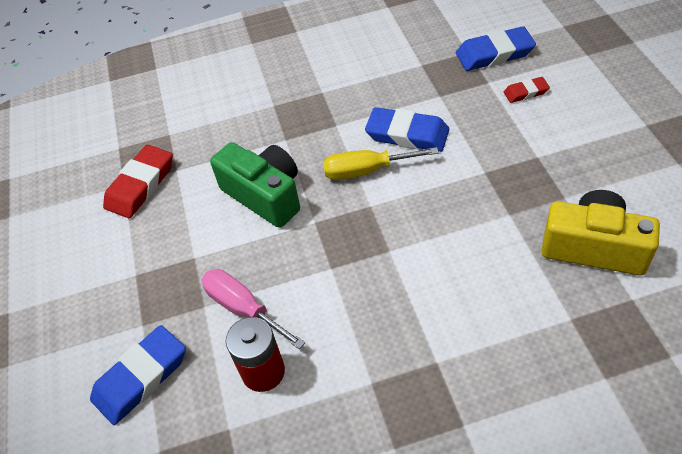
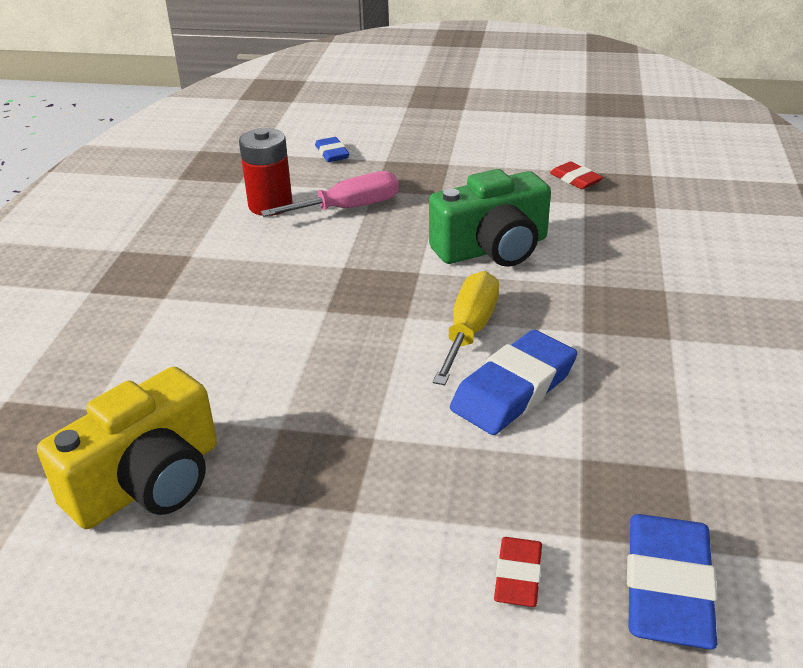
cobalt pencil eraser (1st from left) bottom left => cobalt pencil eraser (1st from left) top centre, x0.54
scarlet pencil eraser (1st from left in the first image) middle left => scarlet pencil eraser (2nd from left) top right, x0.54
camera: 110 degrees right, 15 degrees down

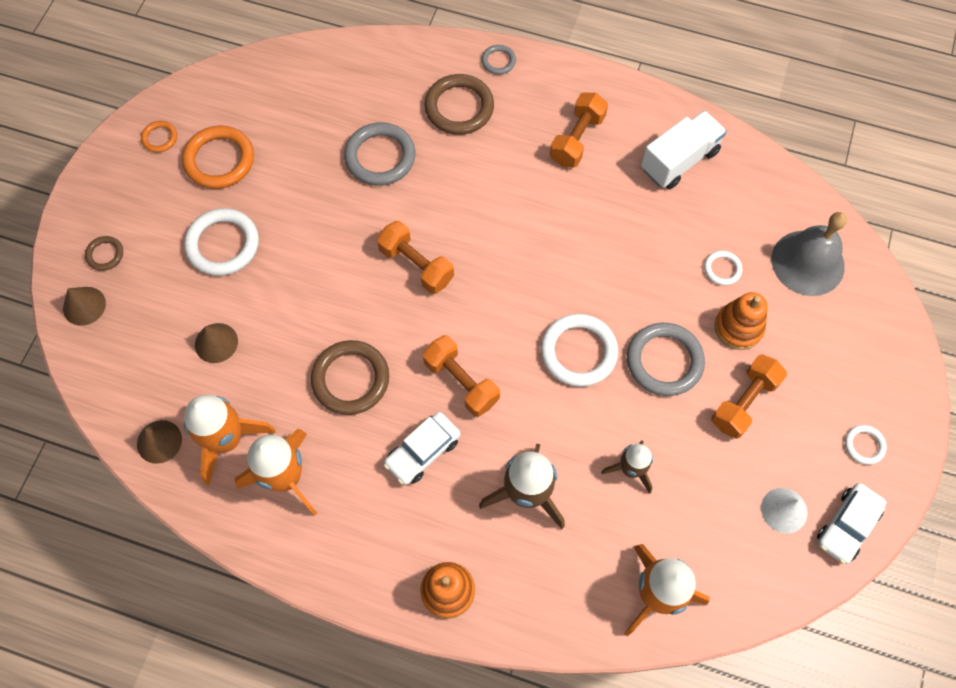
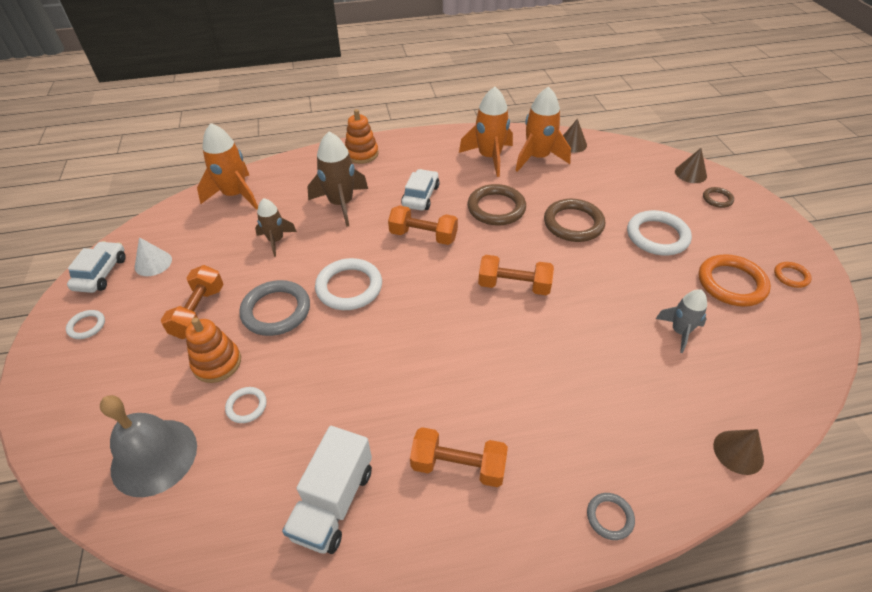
orange hand weight (3rd from left) top centre => orange hand weight (3rd from left) bottom centre, 75 degrees counterclockwise
dark brown torus (3rd from left in the first image) top centre => dark brown torus (2nd from left) centre, move
nothing => ash-grey toy rocket middle right
dark brown cone (3rd from left) middle left => dark brown cone (3rd from left) bottom right, move
ash-grey torus (1st from left) top centre => nothing
camera: 150 degrees right, 20 degrees down

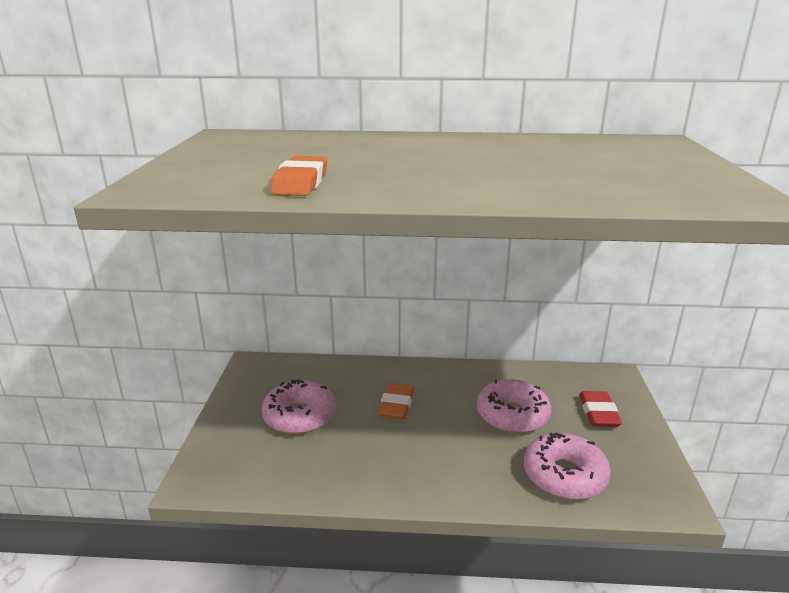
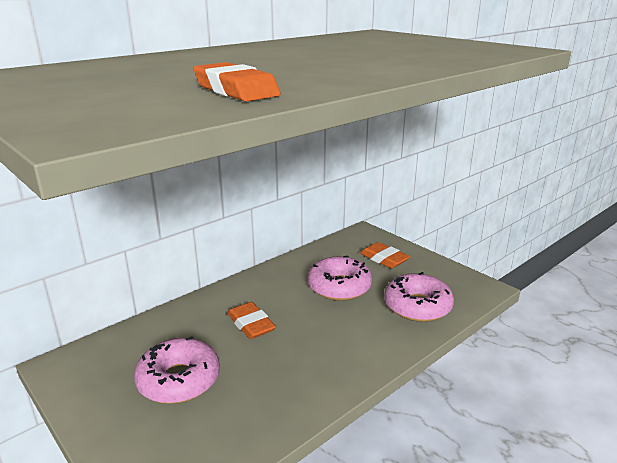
scarlet pencil eraser bottom right => orange pencil eraser (3rd from left) centre
camera: 45 degrees left, 0 degrees up

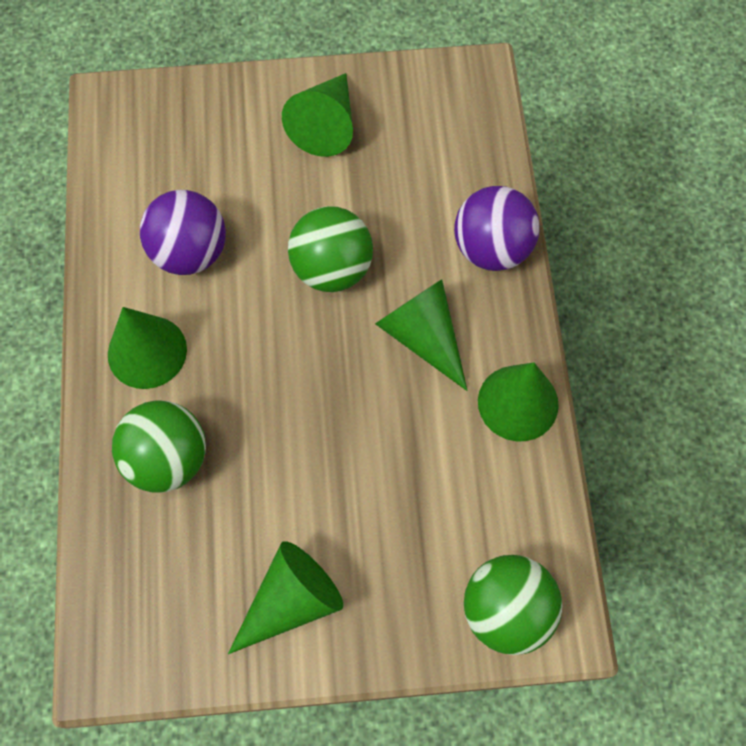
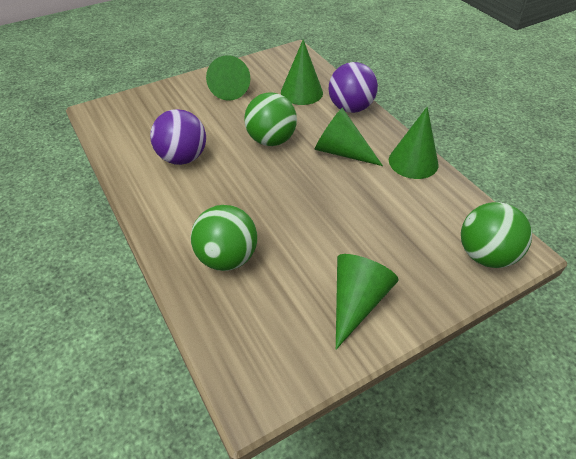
leaf-green cone (1st from left in the first image) middle left => leaf-green cone (2nd from left) top centre, move
camera: 25 degrees left, 20 degrees down

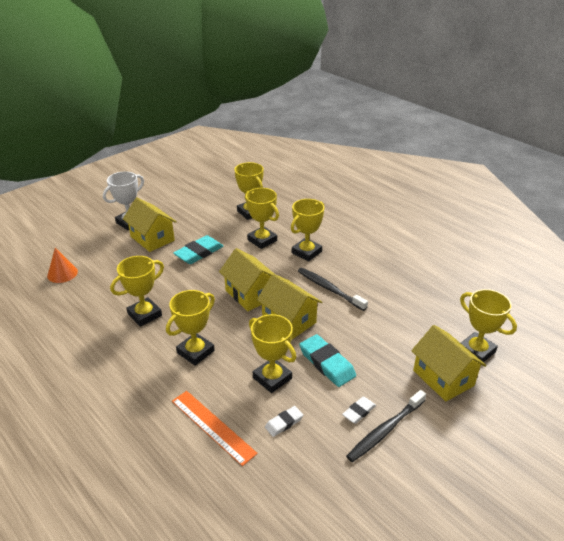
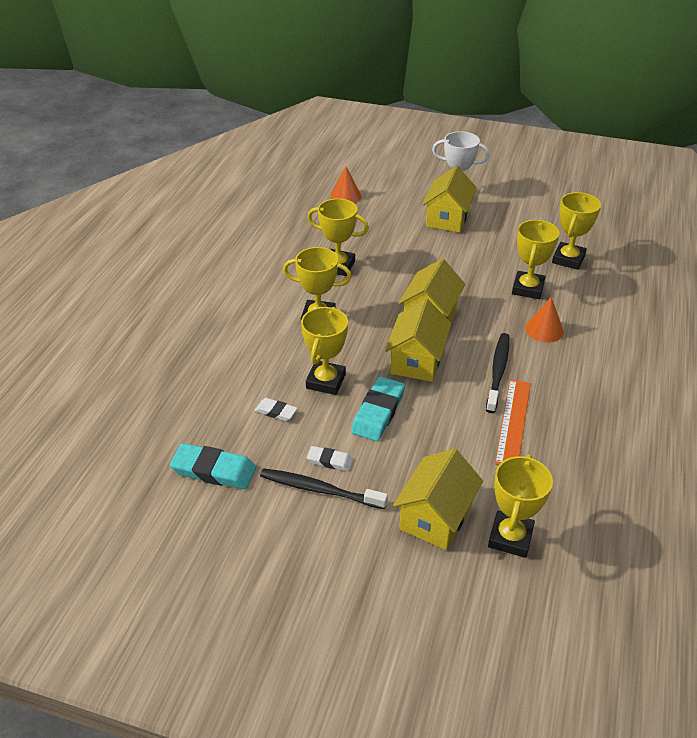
turquoise pencil eraser (1st from left) centre => turquoise pencil eraser (1st from left) middle left, move
orange ruler bottom centre => orange ruler middle right, move
yellow prize cup (6th from left) centre => orange cone (2nd from left) middle right
camera: 60 degrees right, 5 degrees up

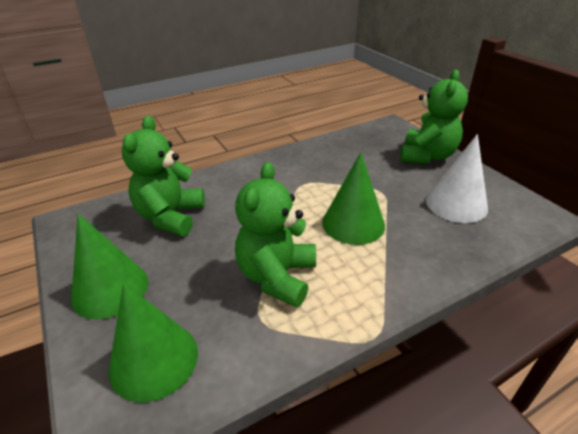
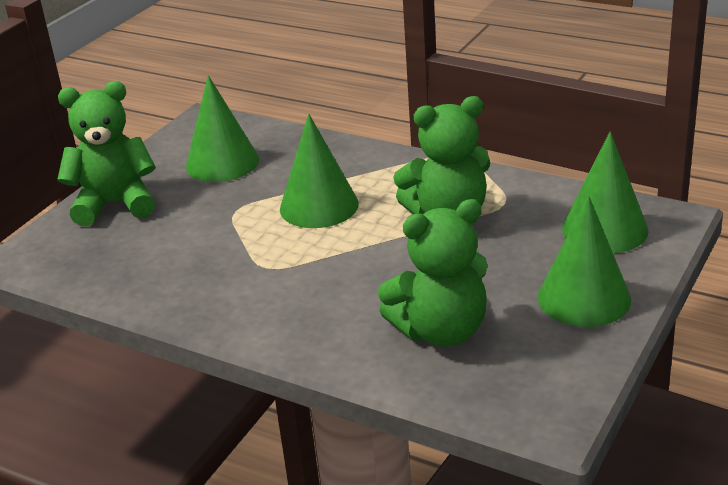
pure white cone middle right => leaf-green cone (1st from left) top left
camera: 120 degrees left, 5 degrees down

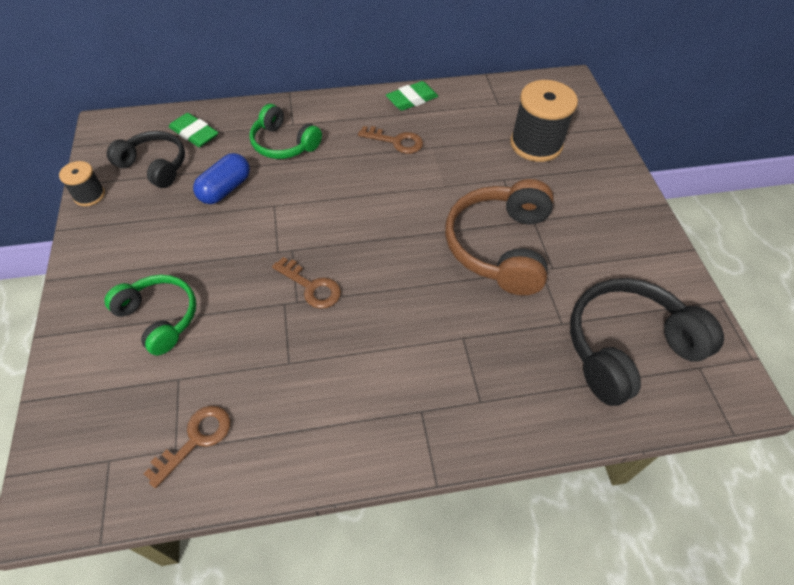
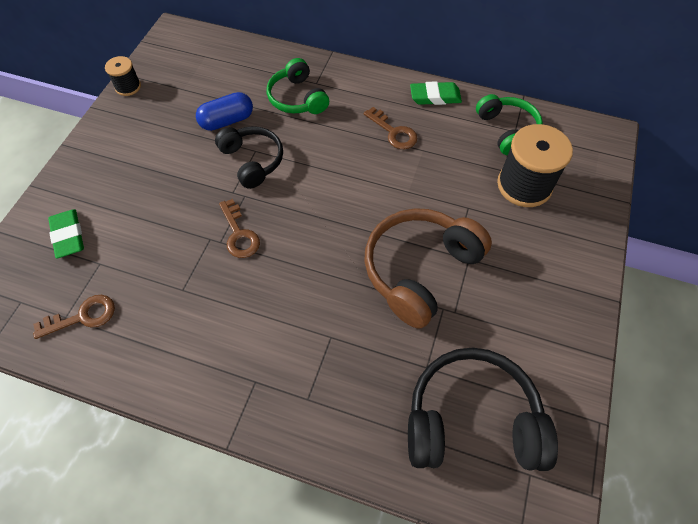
leaf-green pencil eraser (1st from left) top left => leaf-green pencil eraser (1st from left) middle left, move
jet-black over-ear headphones (1st from left) top left => jet-black over-ear headphones (1st from left) top centre, move
leaf-green over-ear headphones (1st from left in the first image) middle left => leaf-green over-ear headphones (2nd from left) top right, move
camera: 30 degrees right, 5 degrees up

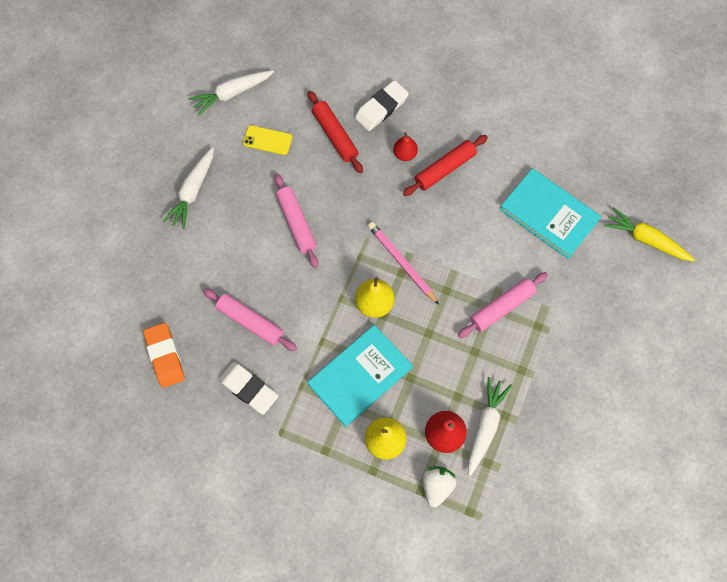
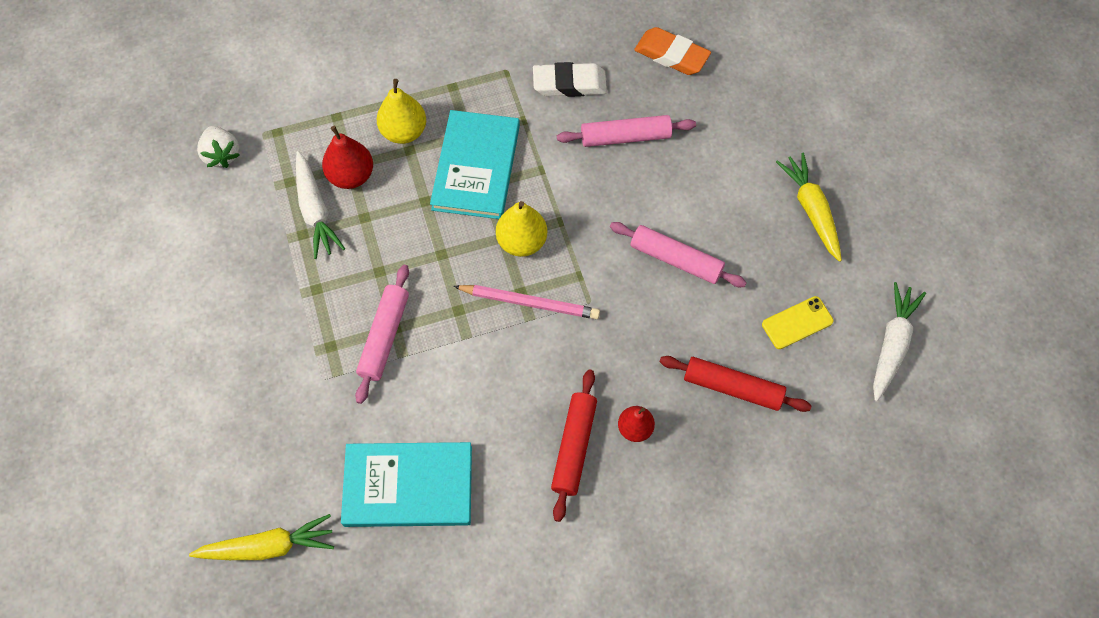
pure white strawberry bottom centre => pure white strawberry top left, move
pure white root vegetable (1st from left) top left => yellow root vegetable (2nd from left) middle right
pure white pencil eraser (2nd from left) top centre => nothing
camera: 140 degrees right, 5 degrees down

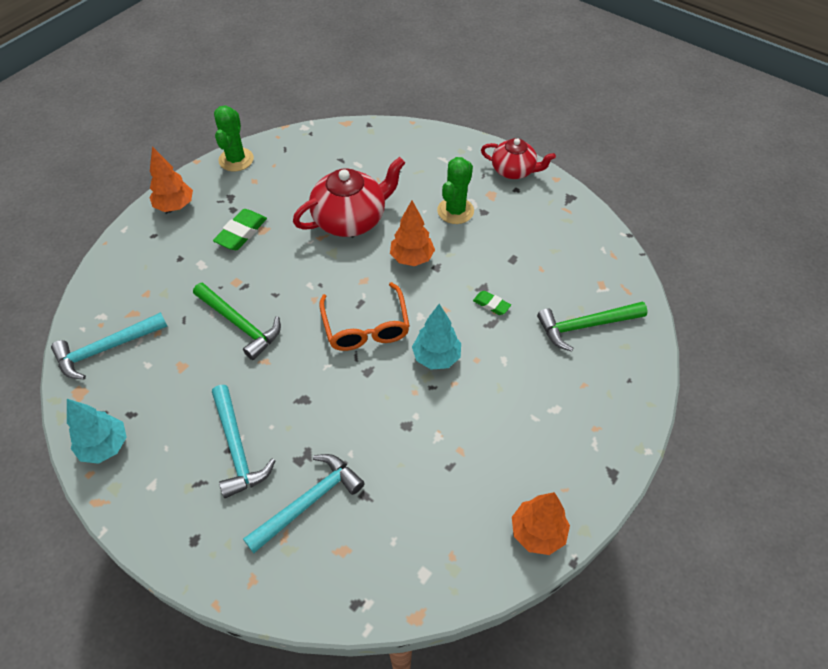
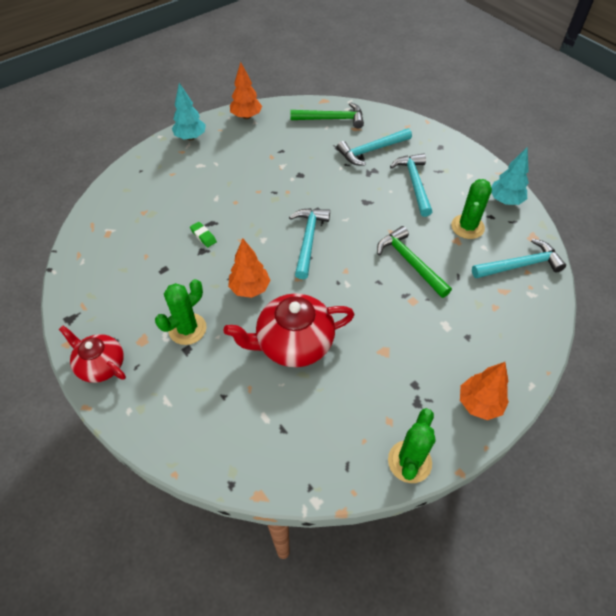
turquoise fir tree (2nd from left in the first image) centre => turquoise fir tree (1st from left) top left, move
orange glasses centre => turquoise hammer (1st from left) centre
leaf-green hammer (2nd from left in the first image) middle right => leaf-green hammer (1st from left) top centre, move
nothing => leaf-green cactus (3rd from left) middle right
leaf-green pencil eraser (1st from left) middle left => nothing
camera: 165 degrees left, 0 degrees up

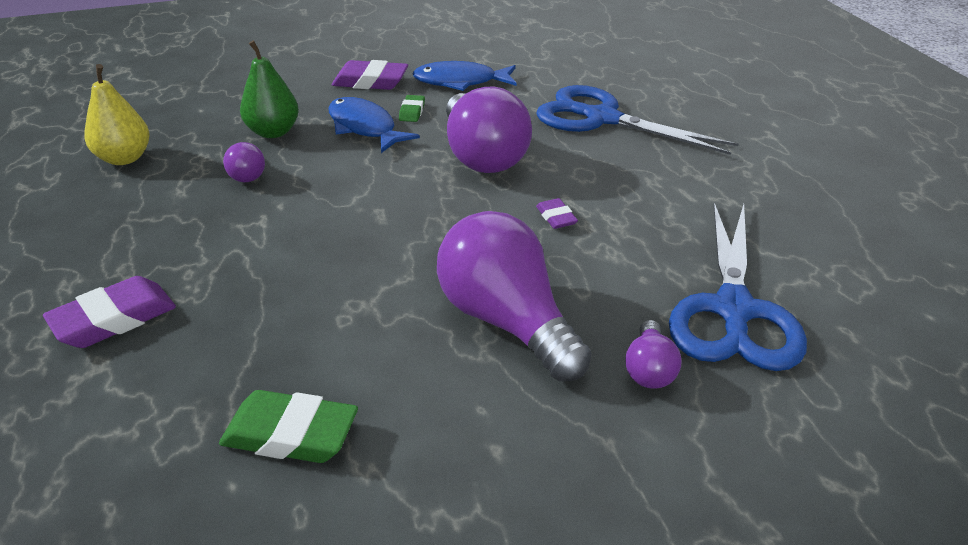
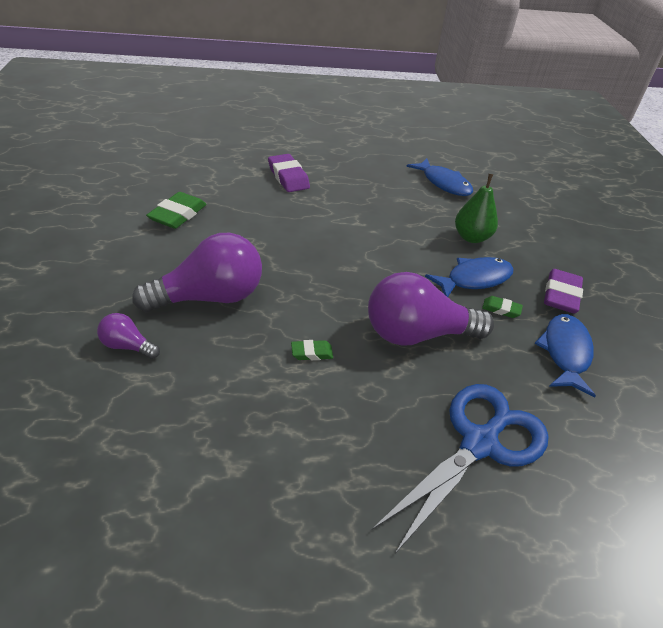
purple pencil eraser (3rd from left) centre => leaf-green pencil eraser (2nd from left) centre
yellow toy pear top left => cobalt fish figure (1st from left) top centre
purple bulb (1st from left) top left => nothing
cobalt pair of scissors (2nd from left) middle right => nothing
camera: 100 degrees right, 5 degrees up

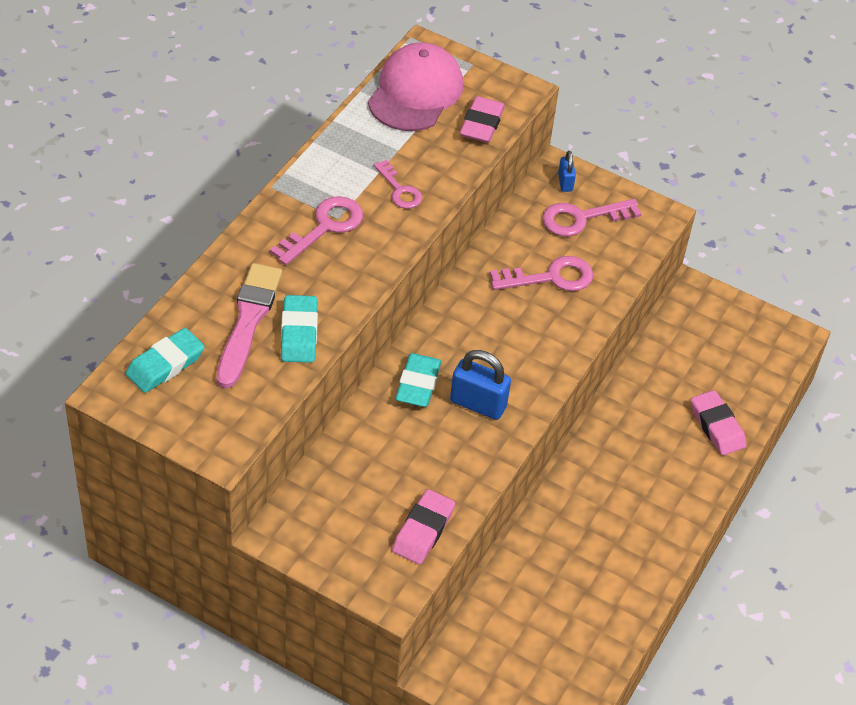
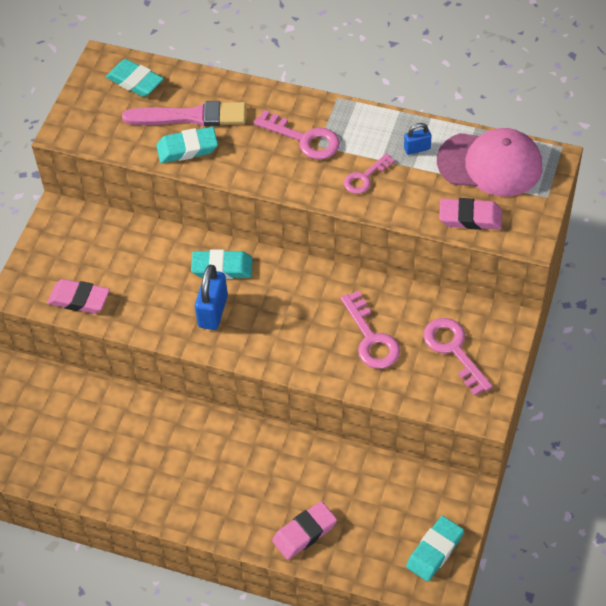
cobalt padlock (2nd from left) top centre => cobalt padlock (2nd from left) top right, move
nothing => turquoise pencil eraser (4th from left) bottom right
camera: 85 degrees right, 5 degrees up

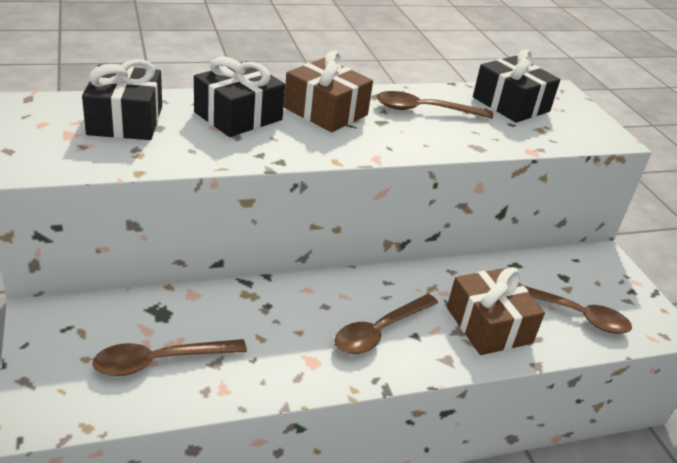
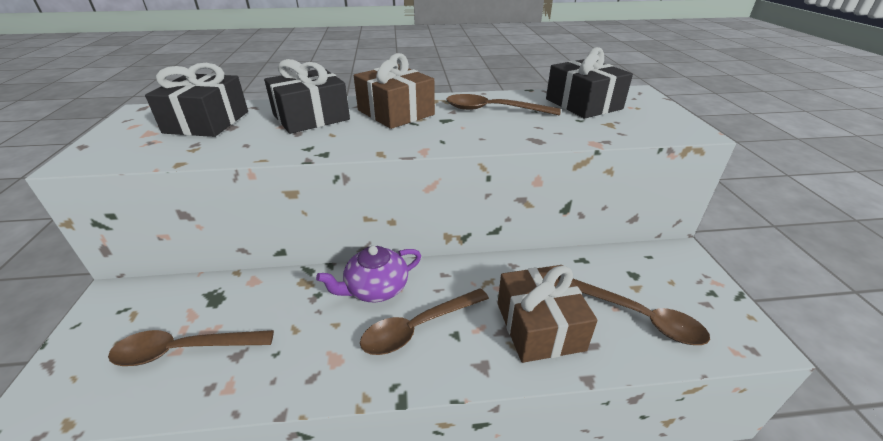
nothing => purple china teapot centre
camera: 15 degrees right, 0 degrees up

